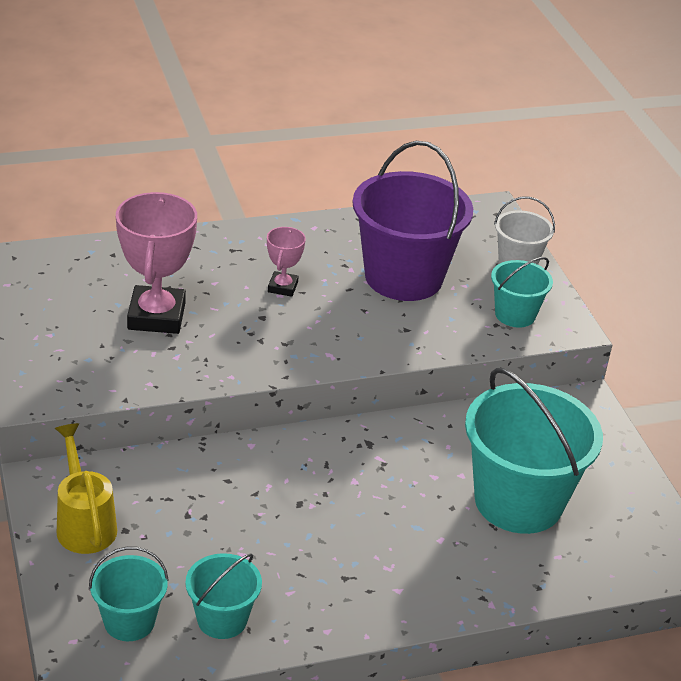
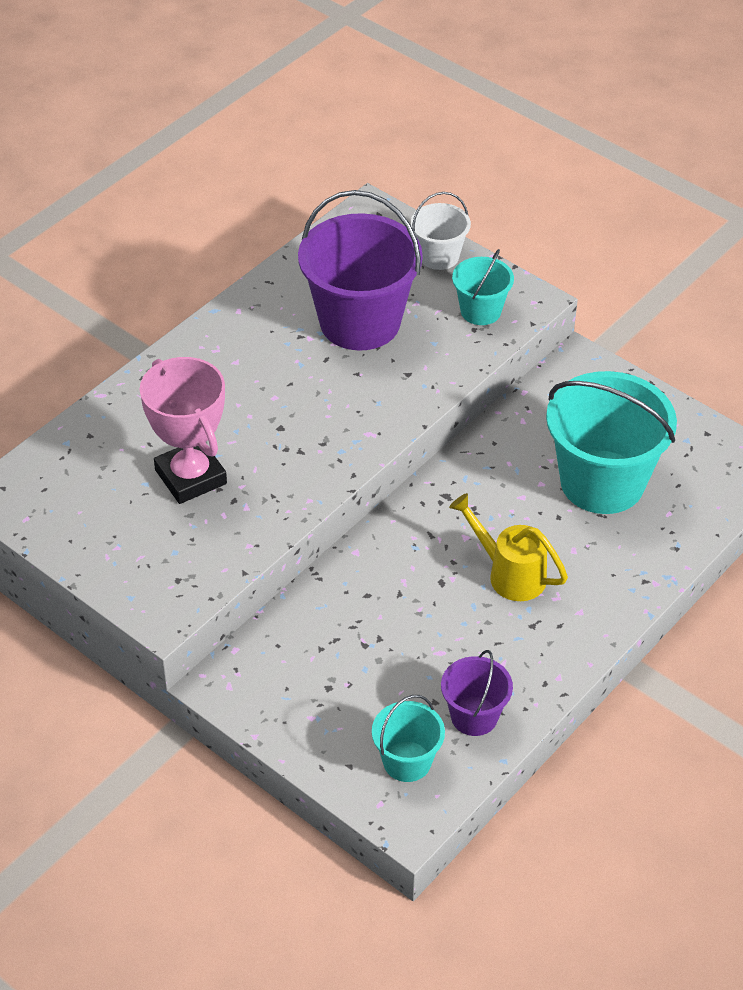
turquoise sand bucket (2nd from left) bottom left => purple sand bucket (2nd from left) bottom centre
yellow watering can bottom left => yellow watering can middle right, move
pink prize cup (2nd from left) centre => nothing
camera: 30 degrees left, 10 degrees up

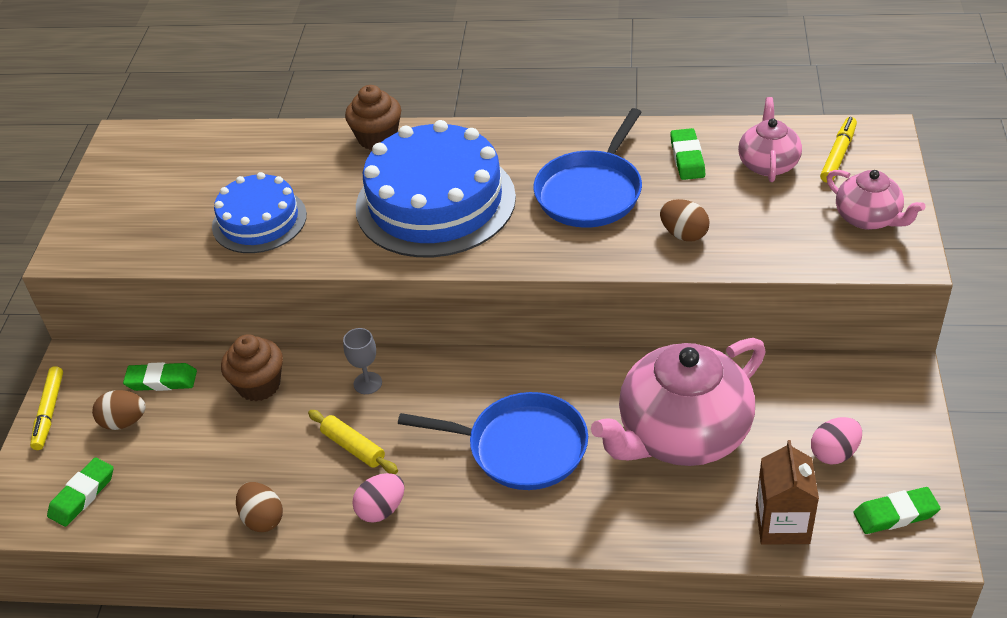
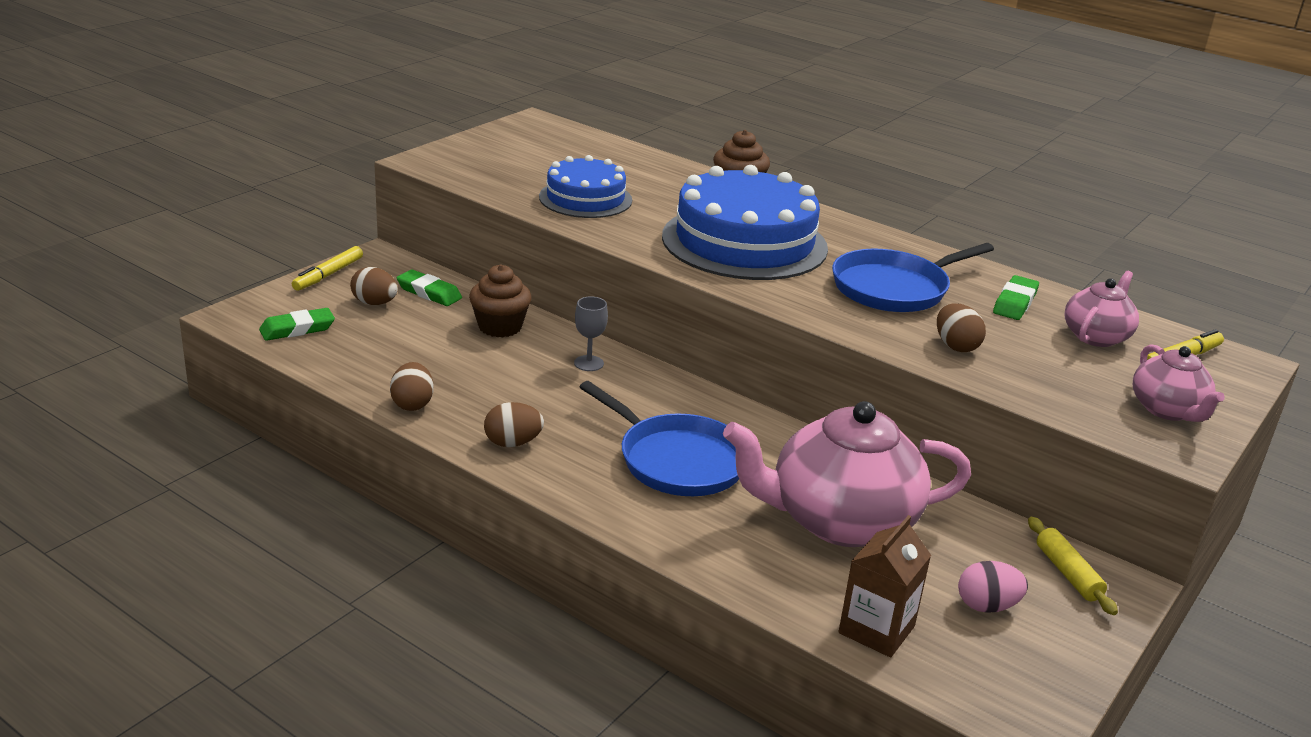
pink toy egg (1st from left) bottom centre => dark brown toy egg (3rd from left) centre
yellow dough roller bottom centre => yellow dough roller bottom right, move
leaf-green pencil eraser (4th from left) bottom right => nothing
camera: 25 degrees right, 15 degrees down

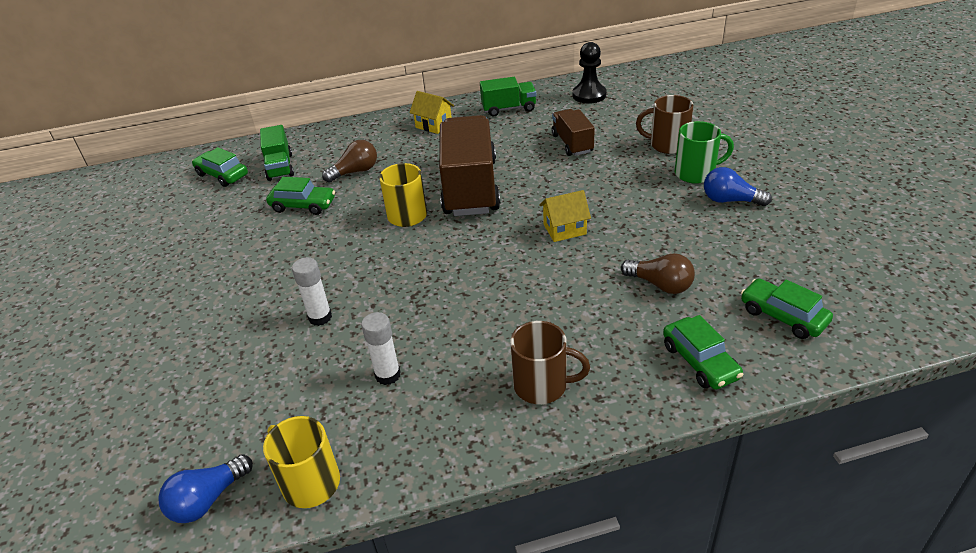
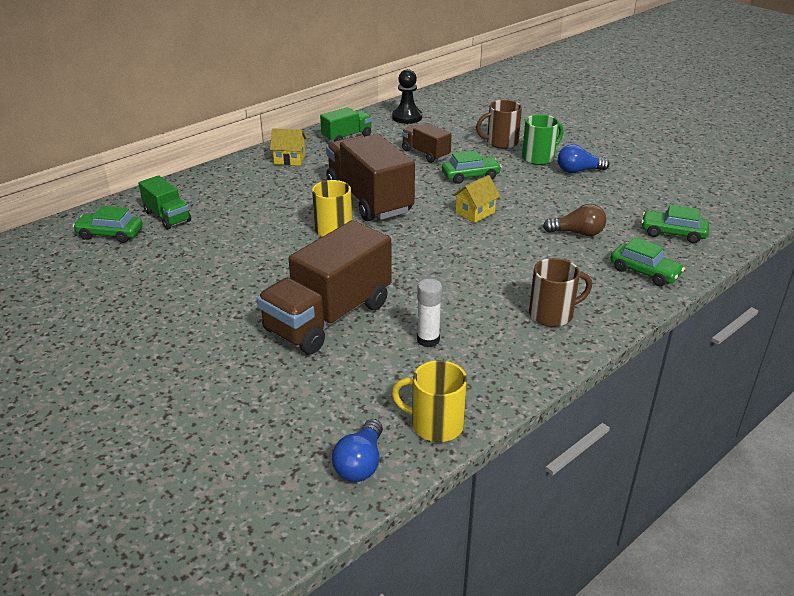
pure white glue (1st from left) middle left => dark brown lorry (1st from left) centre
leaf-green automobile (2nd from left) middle left => leaf-green automobile (2nd from left) top centre, move
dark brown bulb (1st from left) top centre => nothing
camera: 30 degrees left, 5 degrees down

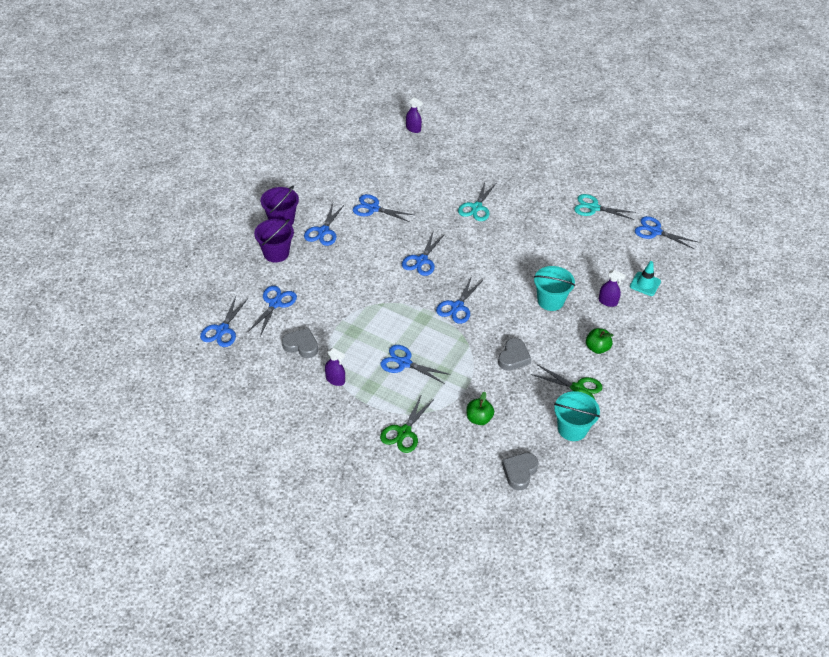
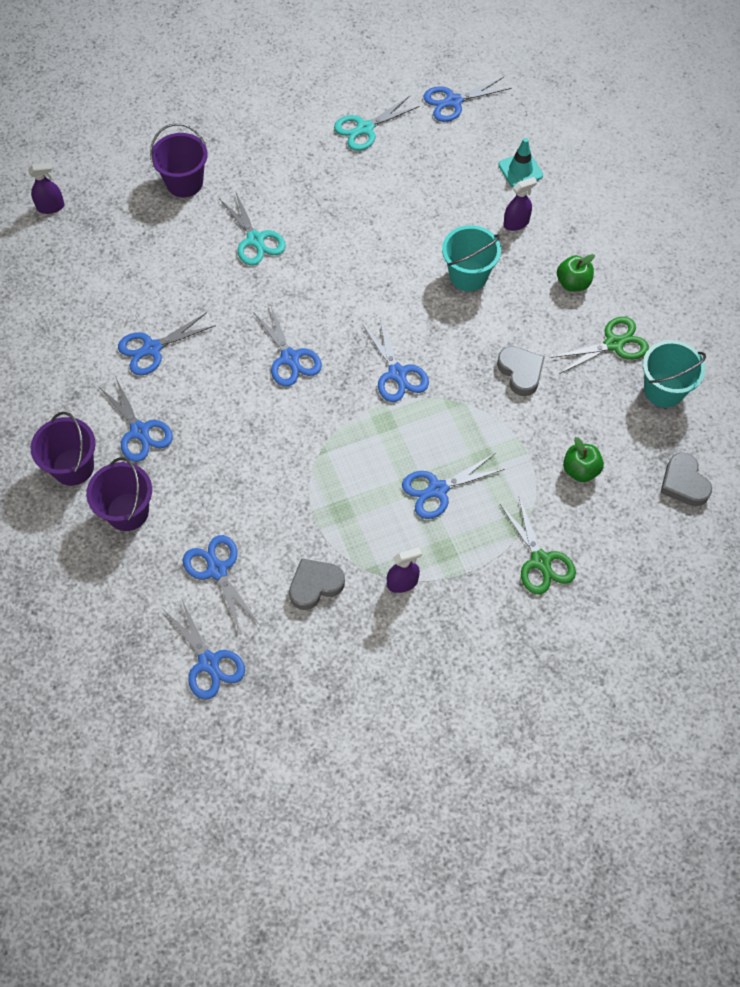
nothing => purple sand bucket (3rd from left) top left
camera: 50 degrees left, 15 degrees up

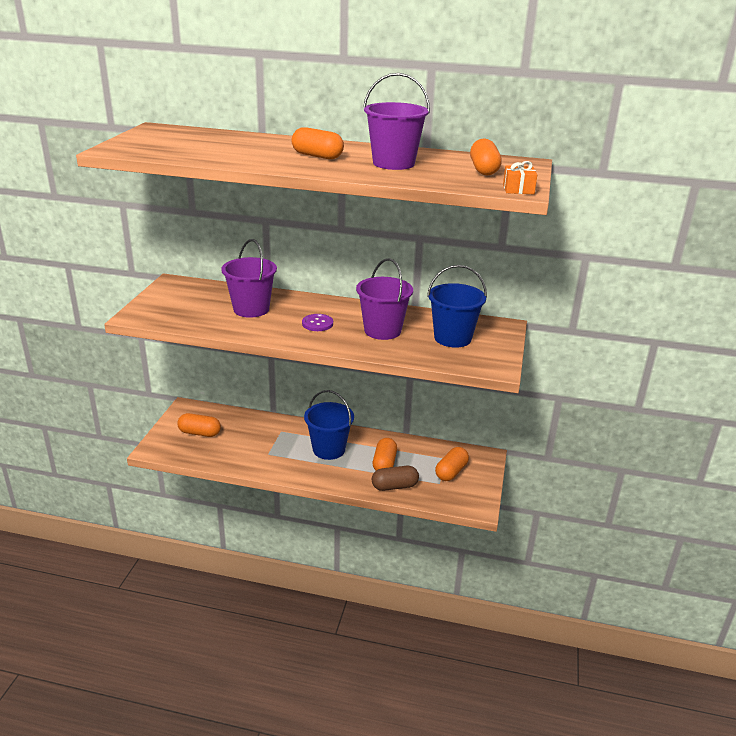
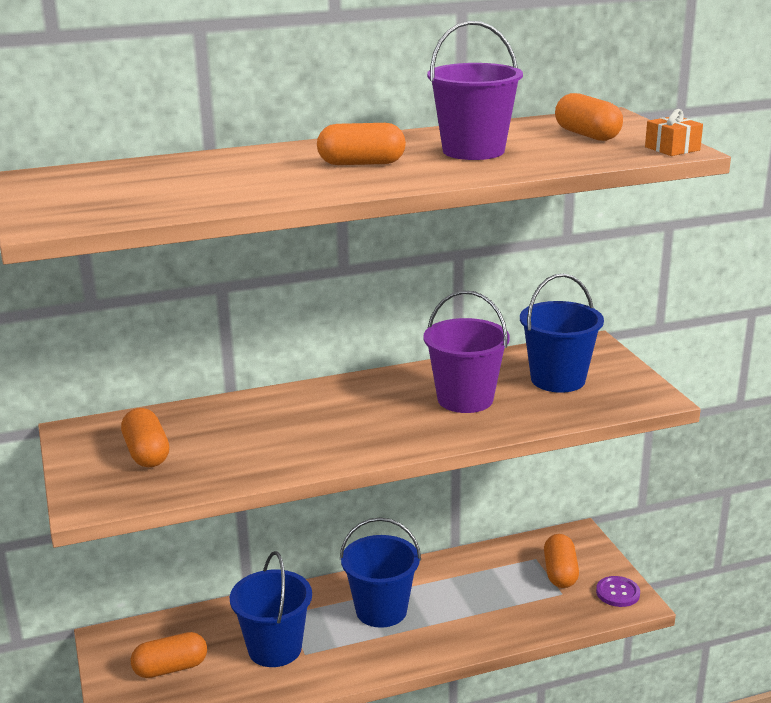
orange pill shape (3rd from left in the first image) centre => orange pill shape (1st from left) middle left, move
nothing => cobalt sand bucket (1st from left) bottom centre
purple sewing button centre => purple sewing button bottom right, move
purple sand bucket (1st from left) centre => nothing
dark brown pill shape centre => nothing
camera: 30 degrees left, 5 degrees down

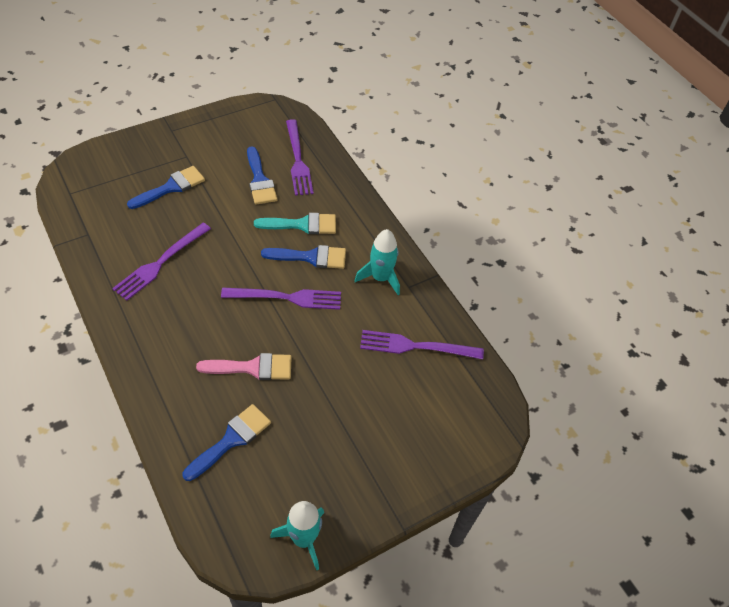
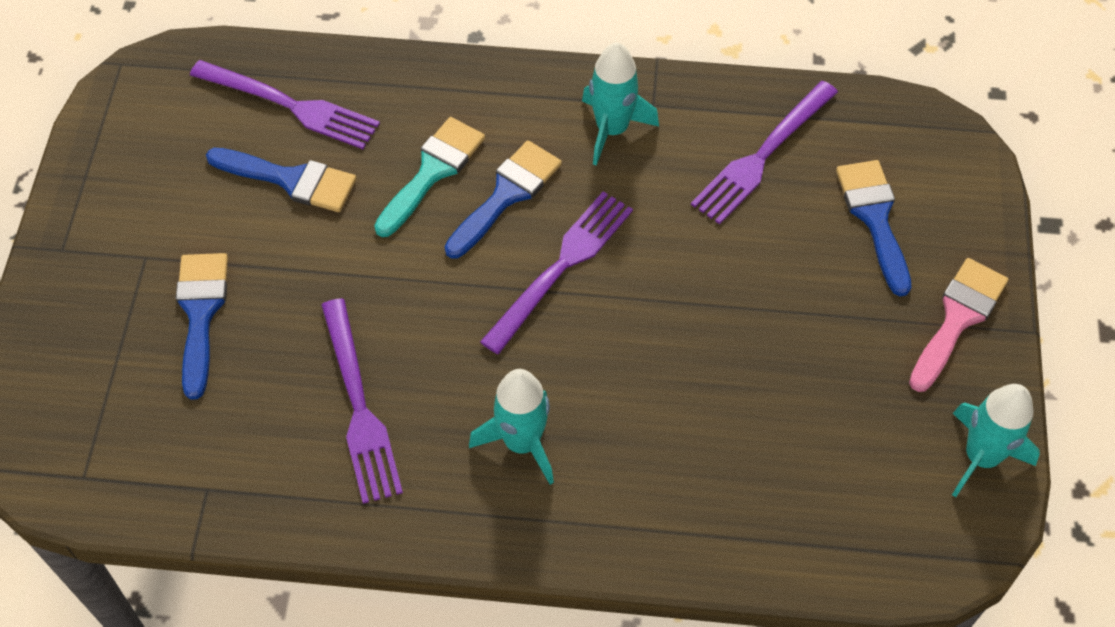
nothing => turquoise toy rocket (1st from left) bottom centre
cobalt brush (2nd from left in the first image) bottom left => cobalt brush (4th from left) middle right, move
pink brush centre => pink brush middle right, move
camera: 50 degrees left, 5 degrees up

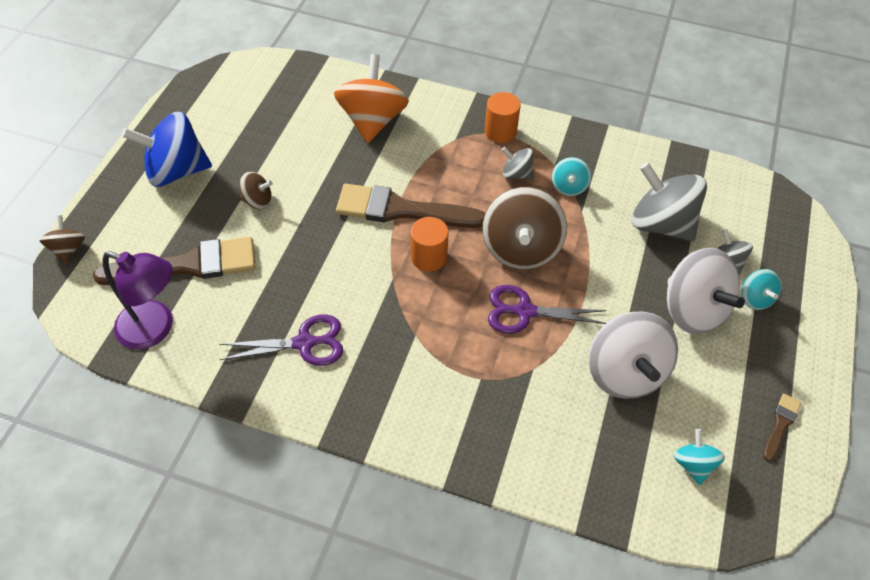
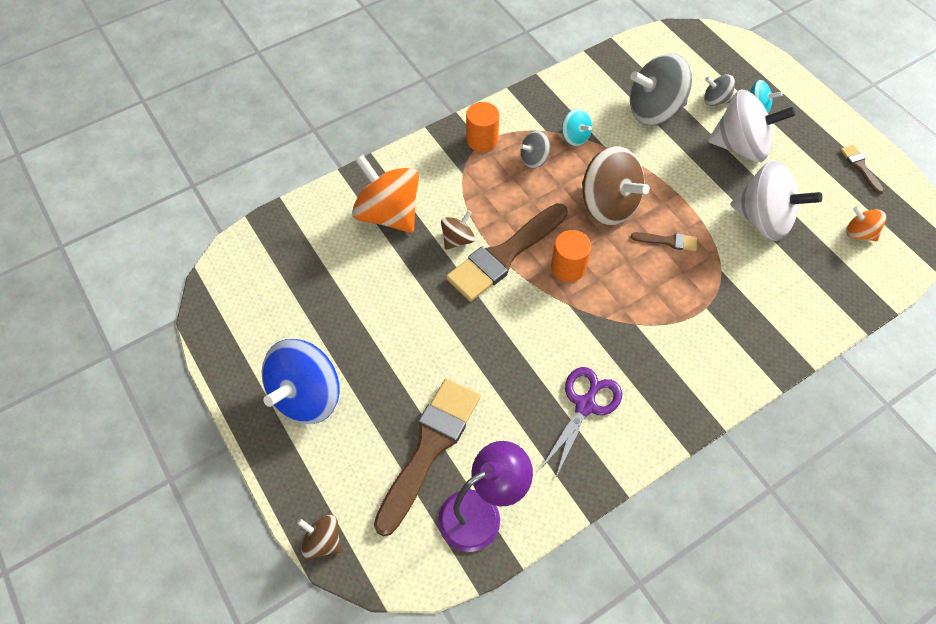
dark brown spinning top (2nd from left) top left => dark brown spinning top (2nd from left) centre, move
purple pair of scissors (2nd from left) centre => dark brown brush (3rd from left) middle right
turquoise spinning top (2nd from left) bottom right => orange spinning top (2nd from left) middle right
camera: 50 degrees left, 5 degrees up

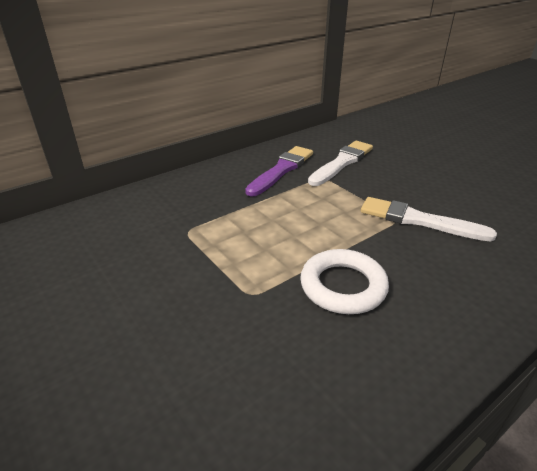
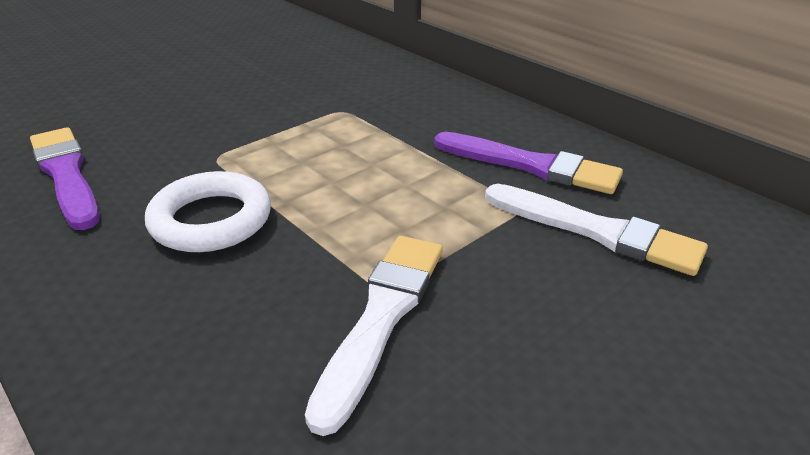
nothing => purple brush (1st from left) middle left
camera: 85 degrees right, 0 degrees up

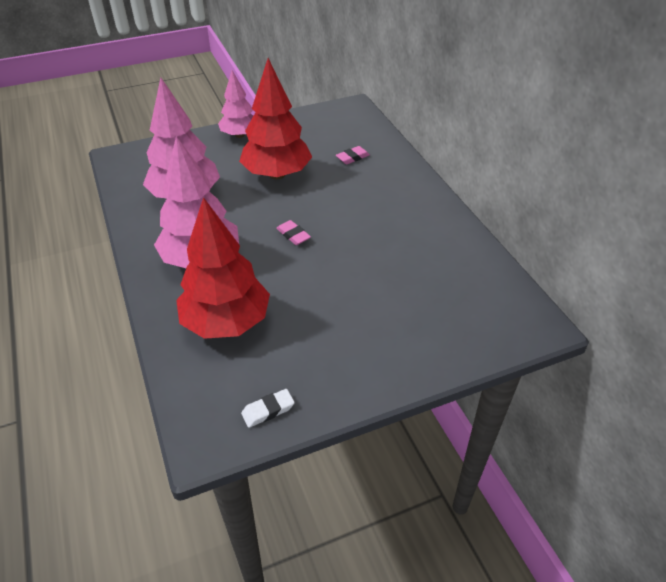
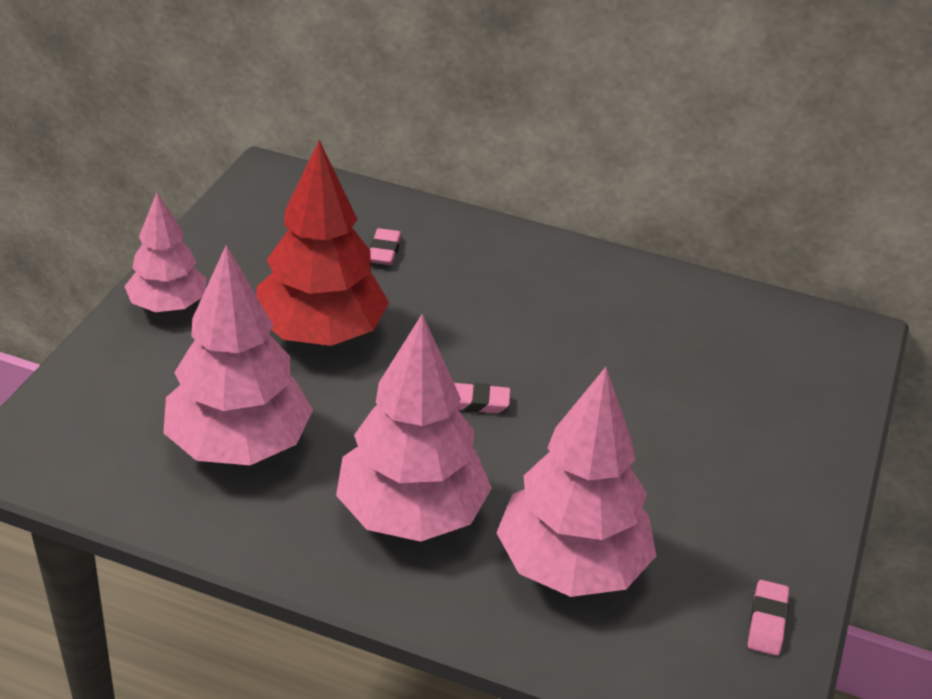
scarlet fir tree (1st from left) centre => pink fir tree (4th from left) bottom centre
pure white pencil eraser bottom centre => pink pencil eraser (3rd from left) bottom right
camera: 50 degrees left, 5 degrees down

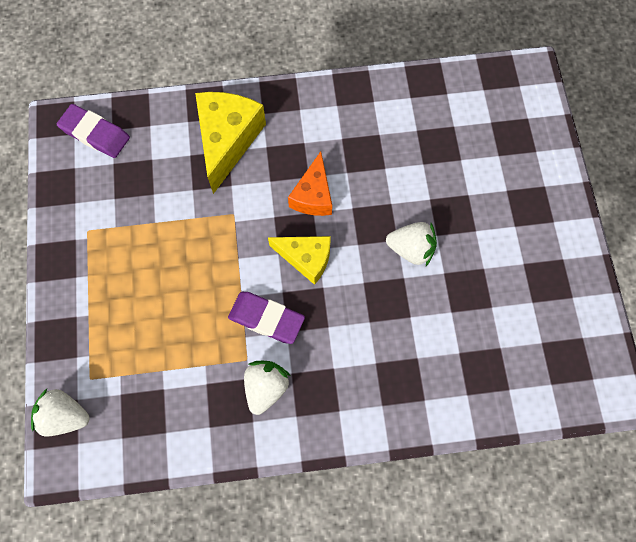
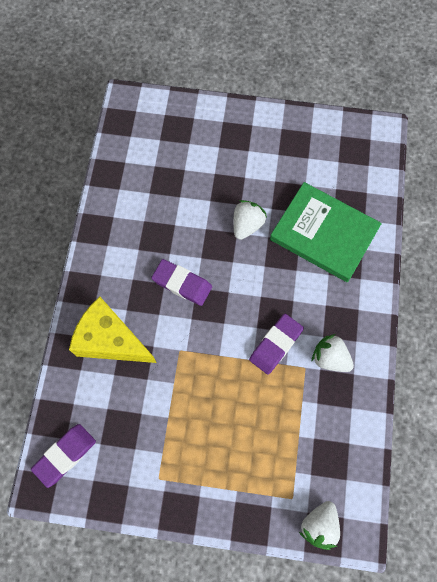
orange cheese centre => purple pencil eraser (2nd from left) centre
nothing => leaf-green hardcover middle right
yellow cheese (2nd from left) centre => nothing
camera: 75 degrees left, 0 degrees up

